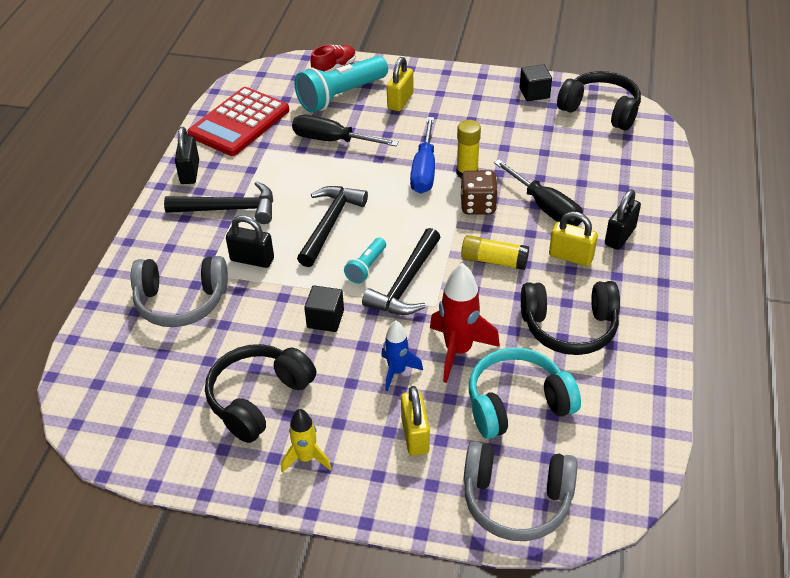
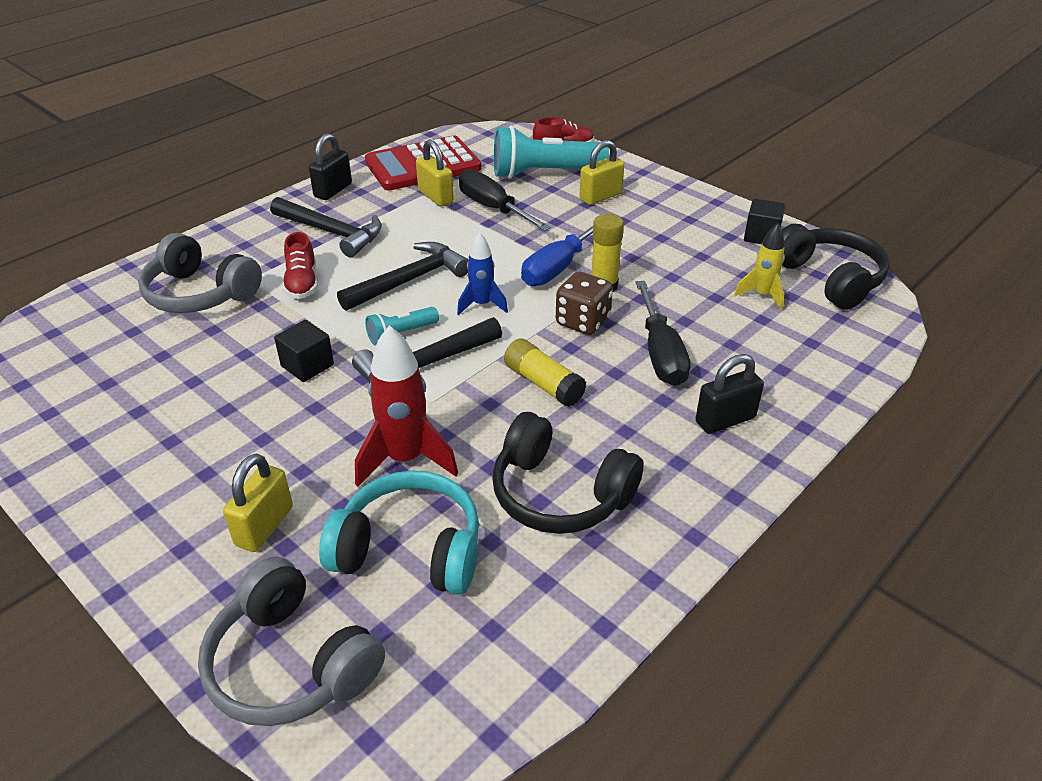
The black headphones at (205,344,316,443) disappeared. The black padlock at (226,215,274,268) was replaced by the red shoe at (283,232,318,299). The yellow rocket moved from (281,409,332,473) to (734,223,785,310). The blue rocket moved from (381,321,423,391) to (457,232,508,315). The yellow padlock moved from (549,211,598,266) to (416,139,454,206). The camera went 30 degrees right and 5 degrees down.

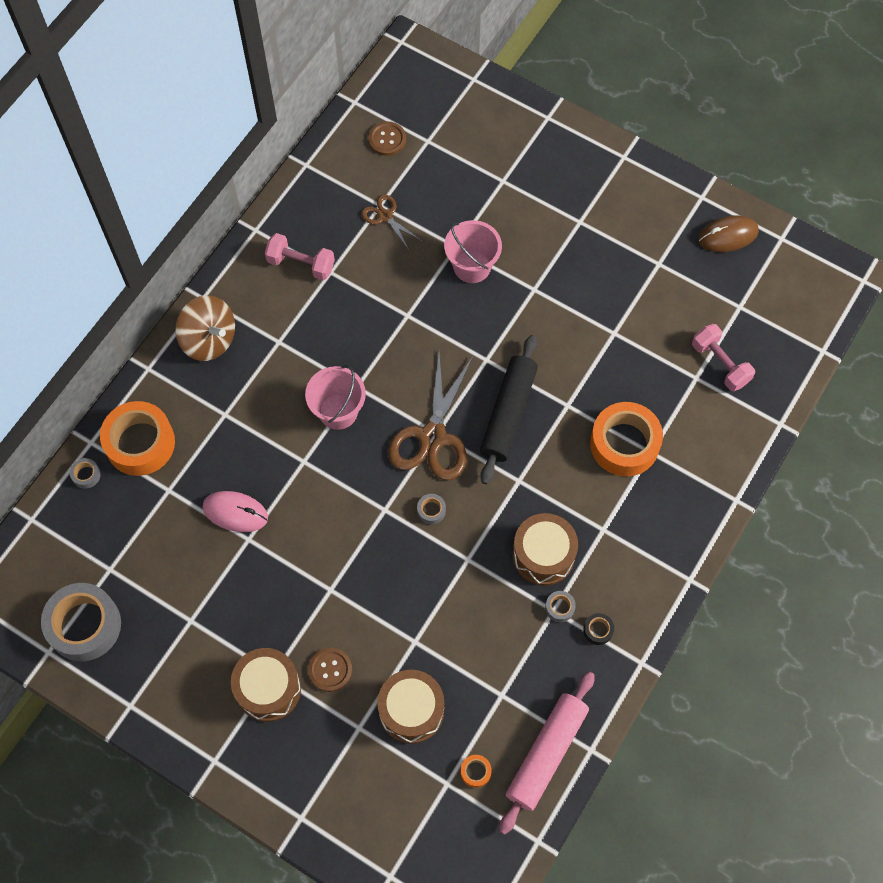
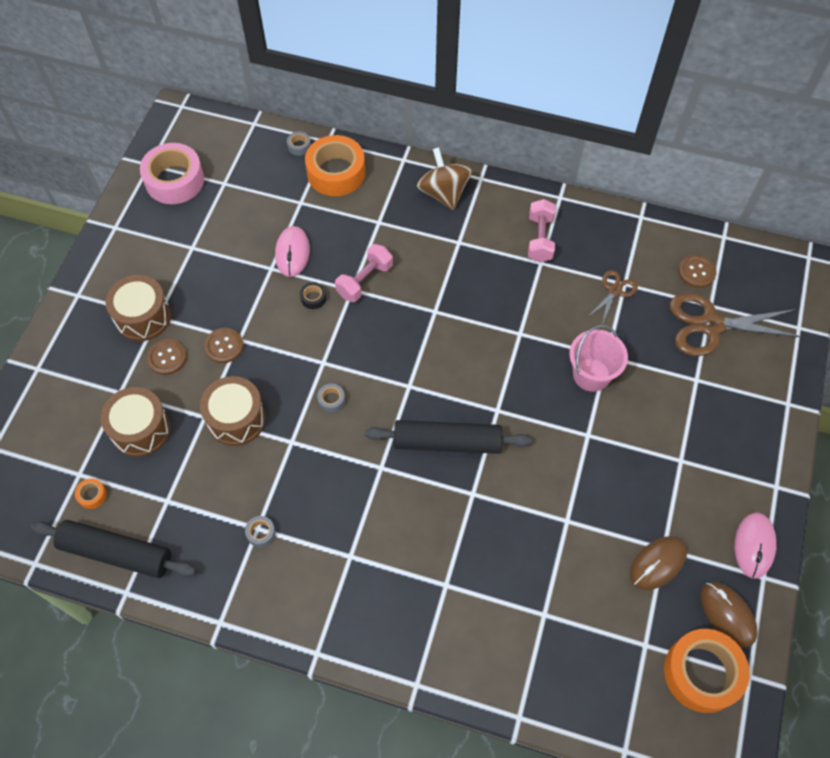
The grey tape at (41,583,121,661) became the pink tape at (140,143,204,204). The brown spinning top at (175,295,235,361) turned 135 degrees clockwise. The pink bucket at (305,365,366,430) disappeared. The brown scissors moved from (388,353,473,481) to (670,293,803,356). The pink rolling pin at (499,672,595,835) became the black rolling pin at (31,520,196,578). The brown drum moved from (512,513,578,586) to (200,376,266,446). The black tape moved from (583,613,614,645) to (300,282,326,309). The orange tape moved from (590,402,663,476) to (664,629,750,713). The pink dumbbell moved from (692,324,755,391) to (335,244,393,302). The brown button at (204,328,244,363) appeared. The brown mouse at (630,536,687,590) appeared. The pink mouse at (735,513,777,578) appeared. The camera went 75 degrees right and 5 degrees down.

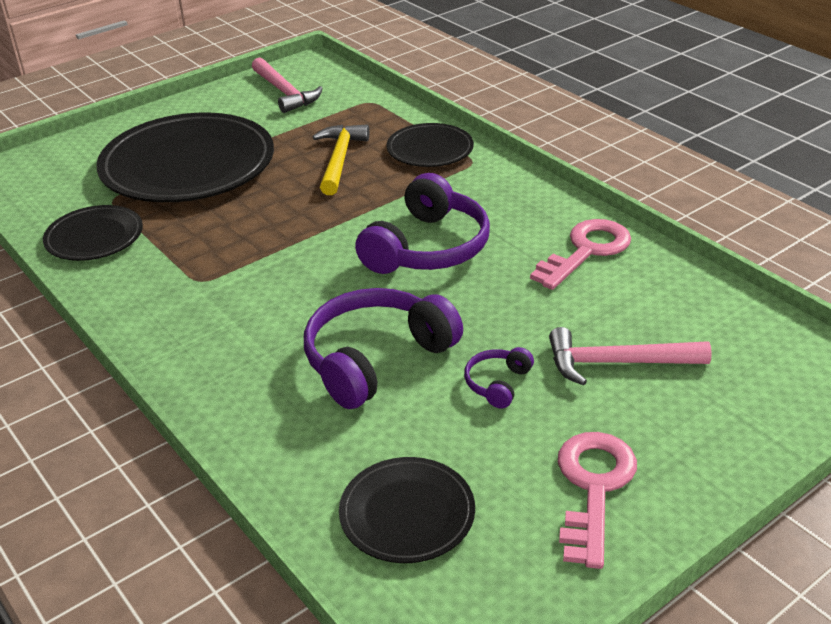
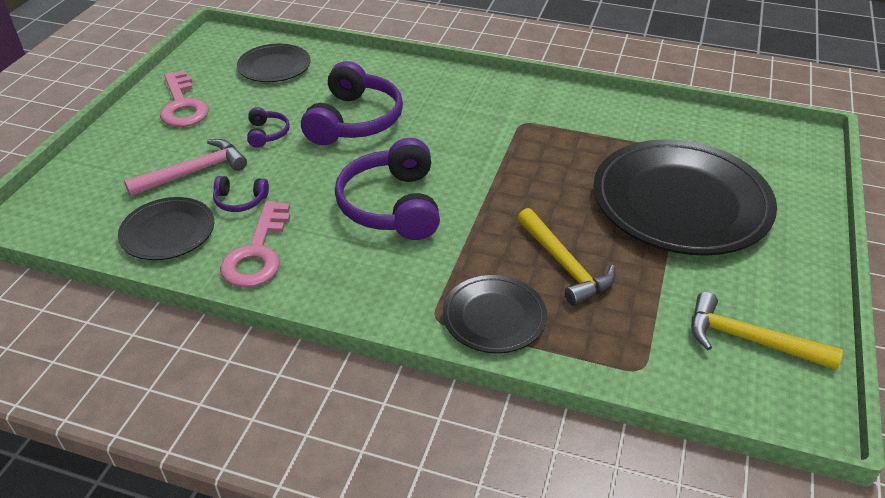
The black plate moved from (43,205,143,261) to (118,197,214,260). The pink hammer at (252,57,323,113) became the yellow hammer at (691,292,843,370). The purple headphones at (213,176,269,212) appeared. The camera went 145 degrees right and 5 degrees up.

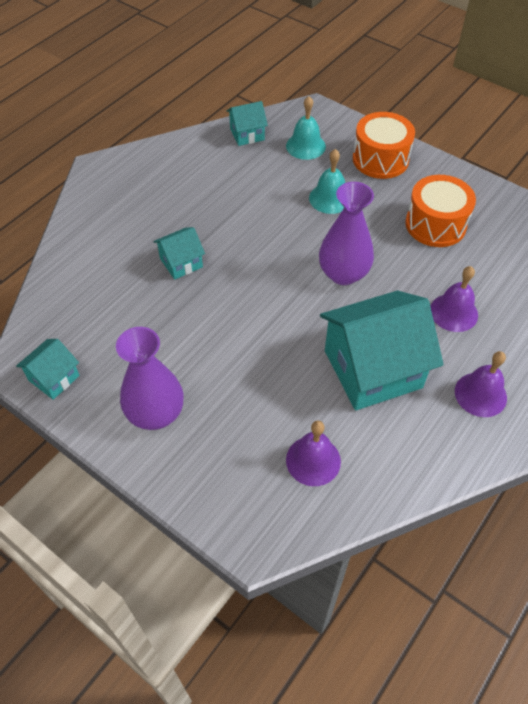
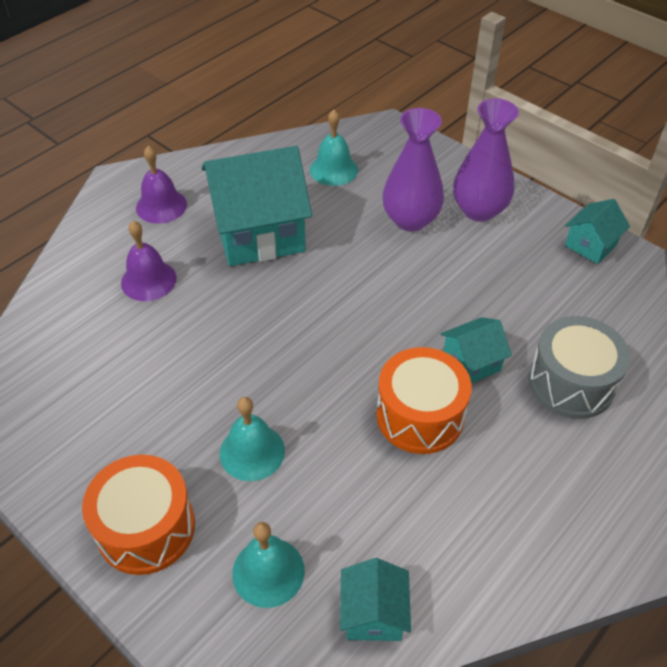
The turquoise house at (227,101,268,146) turned 75 degrees counterclockwise. The purple bell at (286,421,341,486) became the turquoise bell at (310,110,358,186). The purple vase moved from (319,182,374,285) to (383,108,444,231). The orange drum moved from (405,175,476,247) to (376,347,472,454). The grey drum at (529,316,630,419) appeared. The camera went 175 degrees left and 5 degrees down.

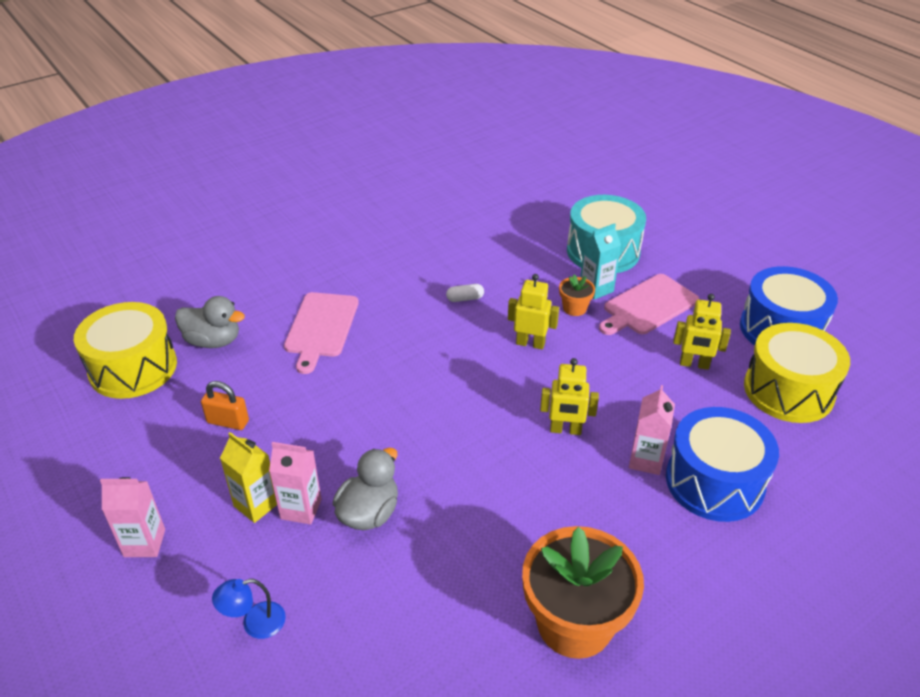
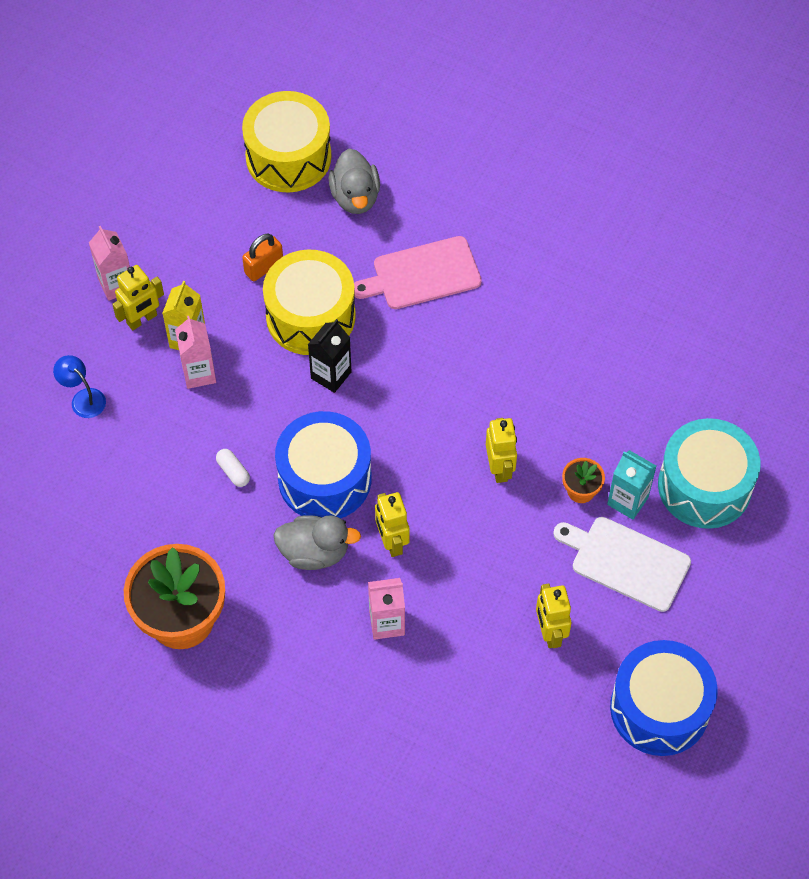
The orange padlock at (201,381,249,430) turned 60 degrees clockwise. The grey duck moved from (333,448,398,530) to (273,515,361,570). The white capsule moved from (446,284,484,302) to (216,449,250,487). The pink cutting board at (599,274,699,335) became the white cutting board at (553,517,691,612). The blue drum moved from (666,407,779,522) to (275,411,372,518). The yellow drum moved from (744,323,850,423) to (263,250,356,355). The yellow robot at (112,265,164,330) appeared. The black carton at (308,319,352,393) appeared. The camera went 65 degrees right and 20 degrees up.

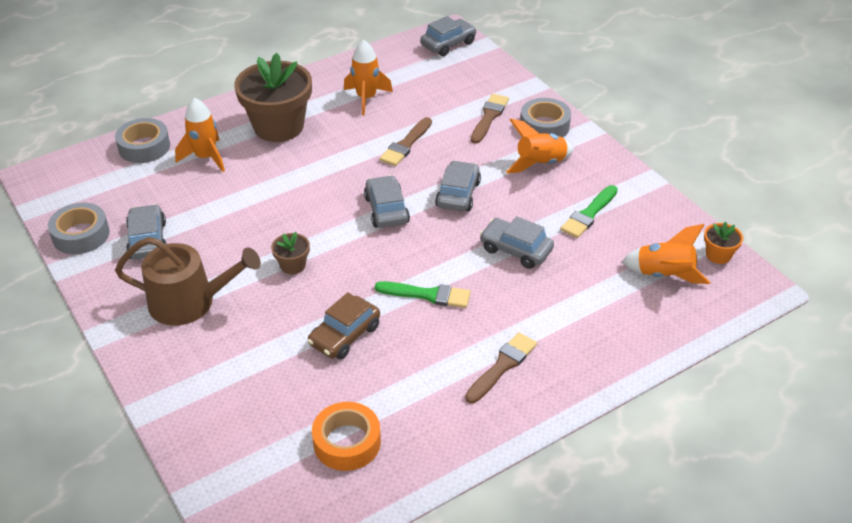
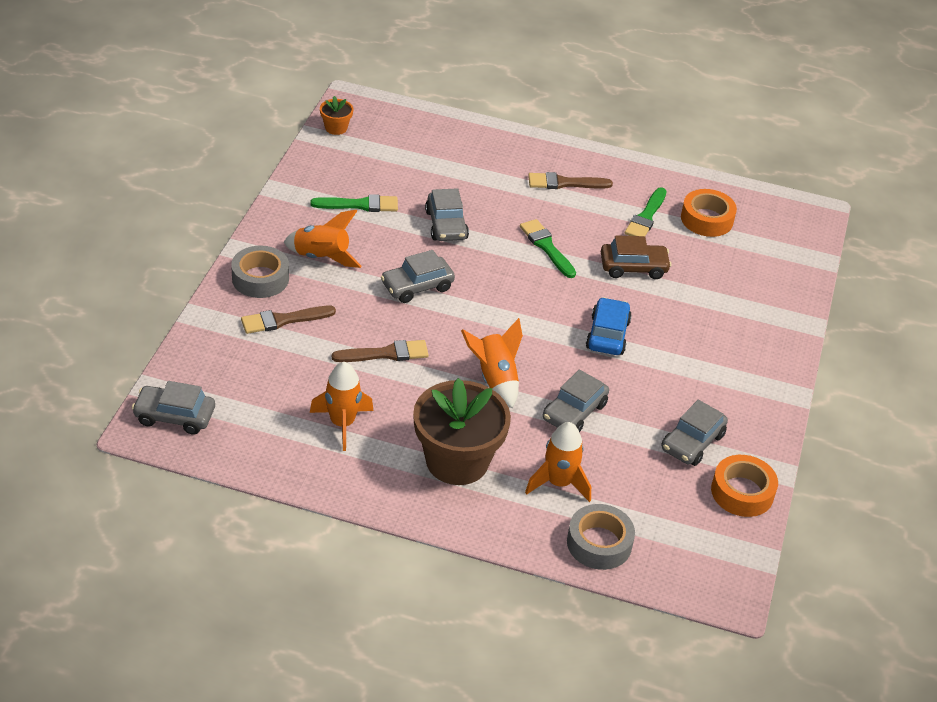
The grey tape at (48,203,110,254) became the orange tape at (711,455,778,517). The brown watering can at (115,237,261,326) disappeared. The brown flower pot at (271,232,310,274) was replaced by the blue car at (586,297,632,355). The grey car moved from (364,175,410,228) to (543,370,609,432). The orange rocket moved from (621,224,710,284) to (461,318,523,408). The green brush at (625,187,667,236) appeared. The camera went 135 degrees left and 0 degrees up.

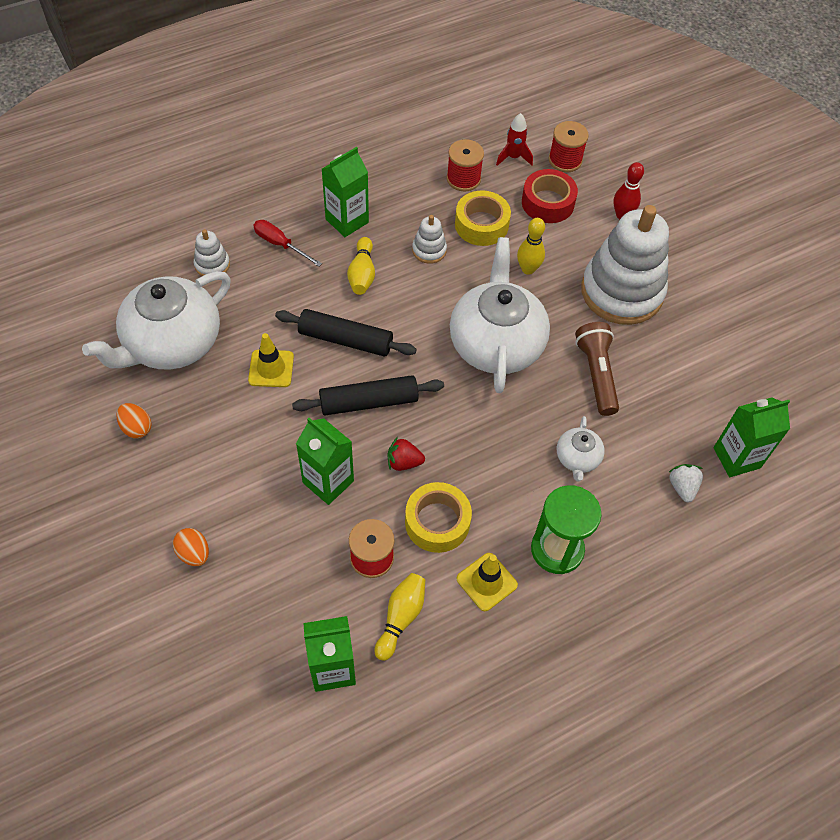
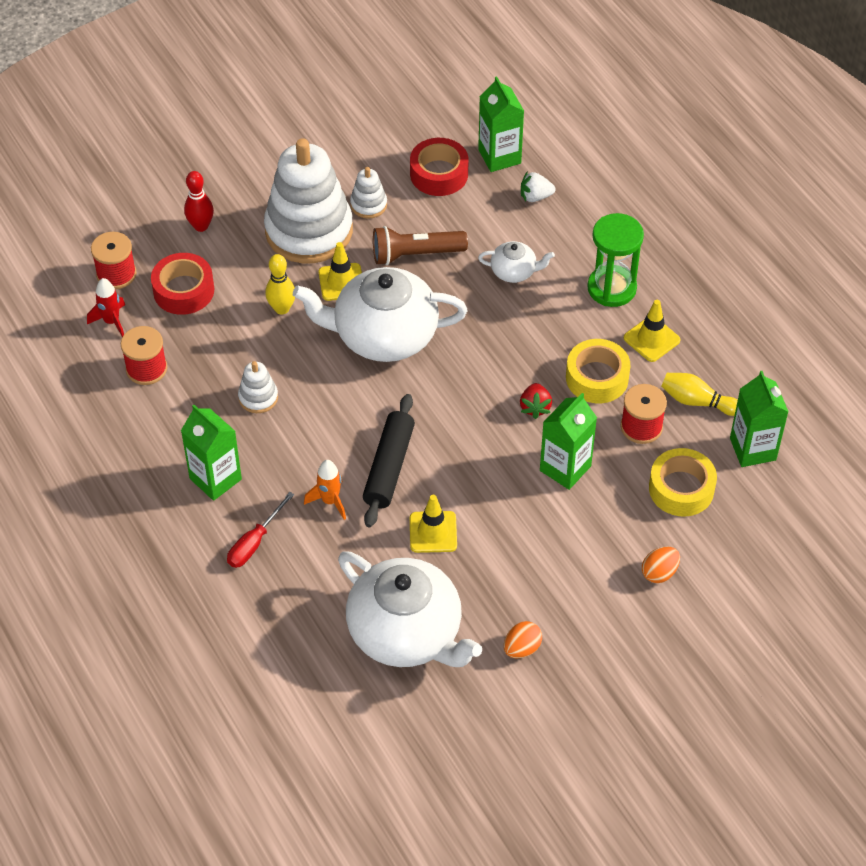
The white stacking toy moved from (194,229,230,276) to (350,167,387,219). The black rolling pin at (292,375,444,415) disappeared. The yellow bowling pin at (347,237,375,295) disappeared. The yellow tape moved from (455,190,511,246) to (649,448,717,517). The orange rocket at (304,460,346,520) appeared. The yellow traffic cone at (319,242,362,301) appeared. The red tape at (410,138,469,196) appeared. The camera went 90 degrees left and 5 degrees down.

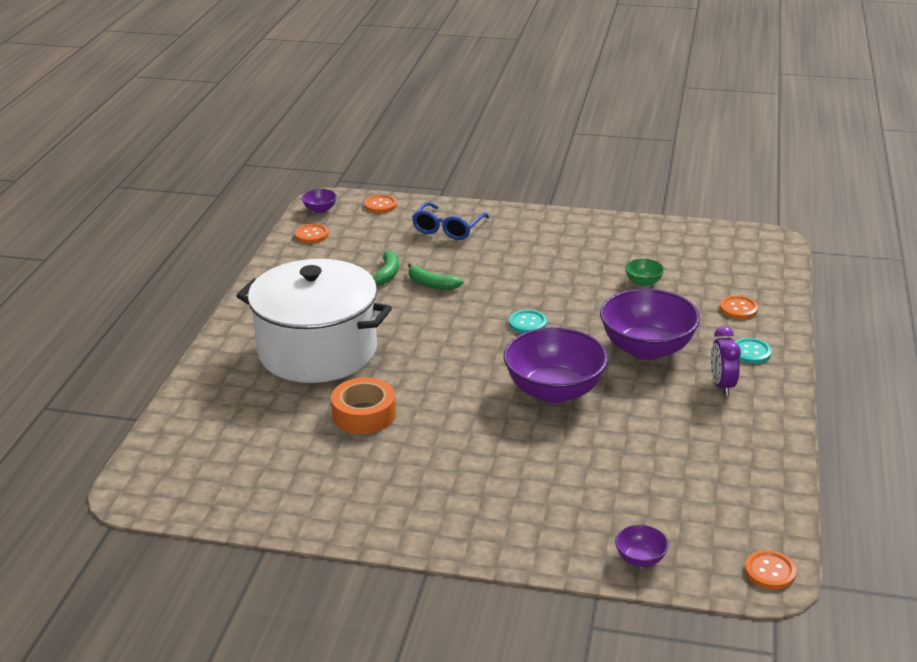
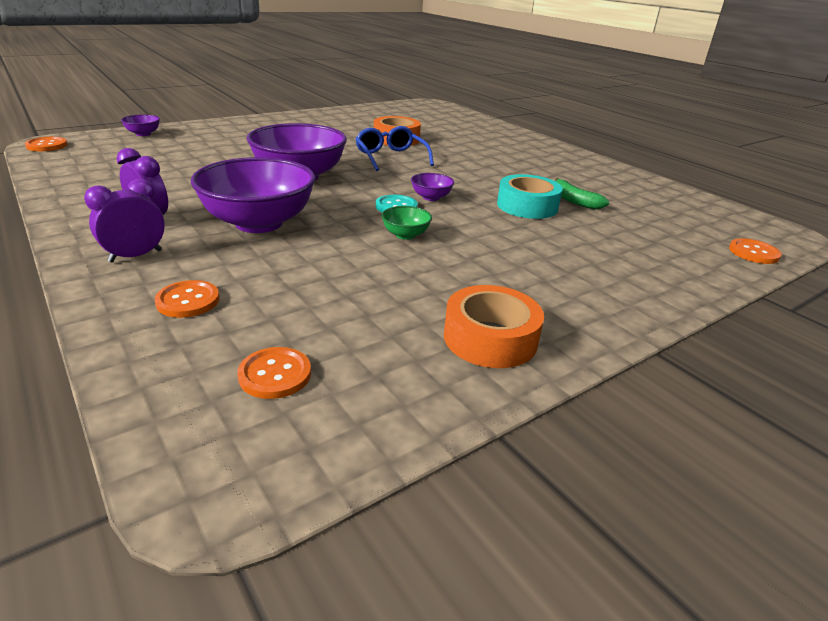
The white pot at (236,259,392,383) disappeared. The orange button moved from (295,224,329,243) to (237,347,311,399). The purple bowl moved from (302,189,337,213) to (411,173,454,201). The green banana at (407,263,464,290) was replaced by the turquoise tape at (497,174,563,219). The blue glasses moved from (412,202,489,240) to (355,126,434,171). The green bowl moved from (625,259,664,287) to (381,206,432,240). The turquoise button at (735,338,772,364) was replaced by the purple clock at (84,178,165,263). The orange tape at (444,285,544,368) appeared. The camera went 130 degrees right and 0 degrees up.

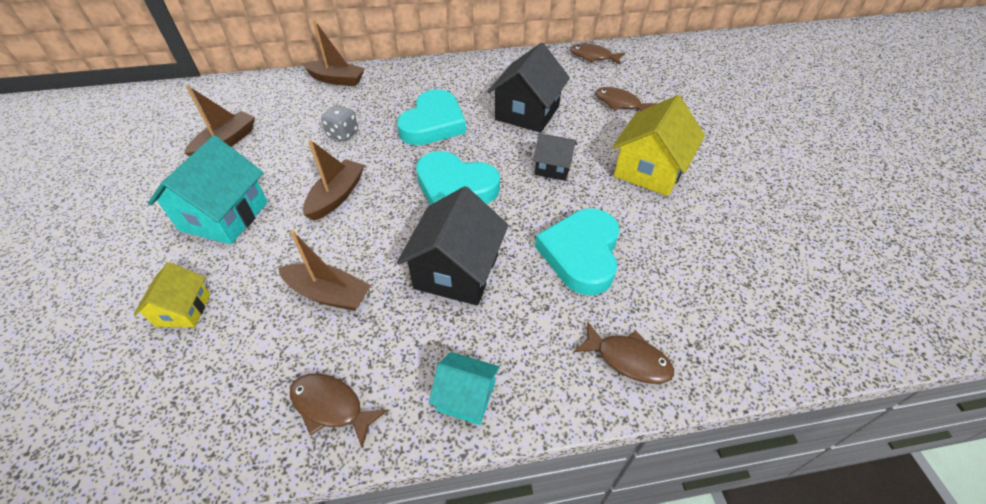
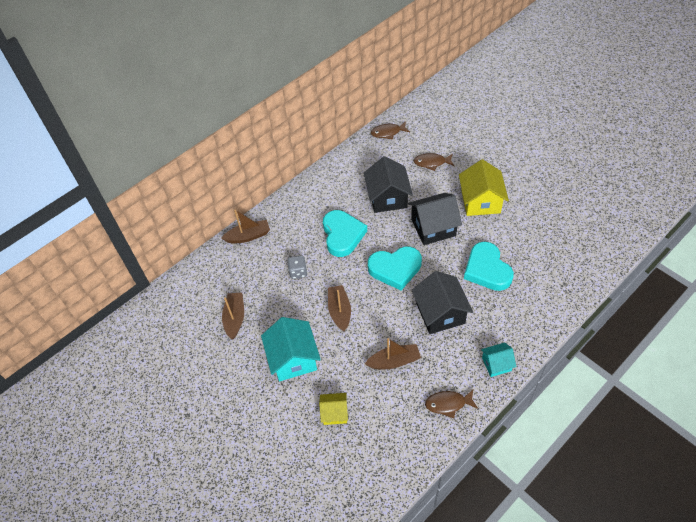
The yellow house at (134,262,210,327) turned 60 degrees counterclockwise. The black house at (533,133,577,181) changed to 1.78 times the size. The brown fish at (574,322,674,384) disappeared. The camera went 30 degrees left and 5 degrees up.

